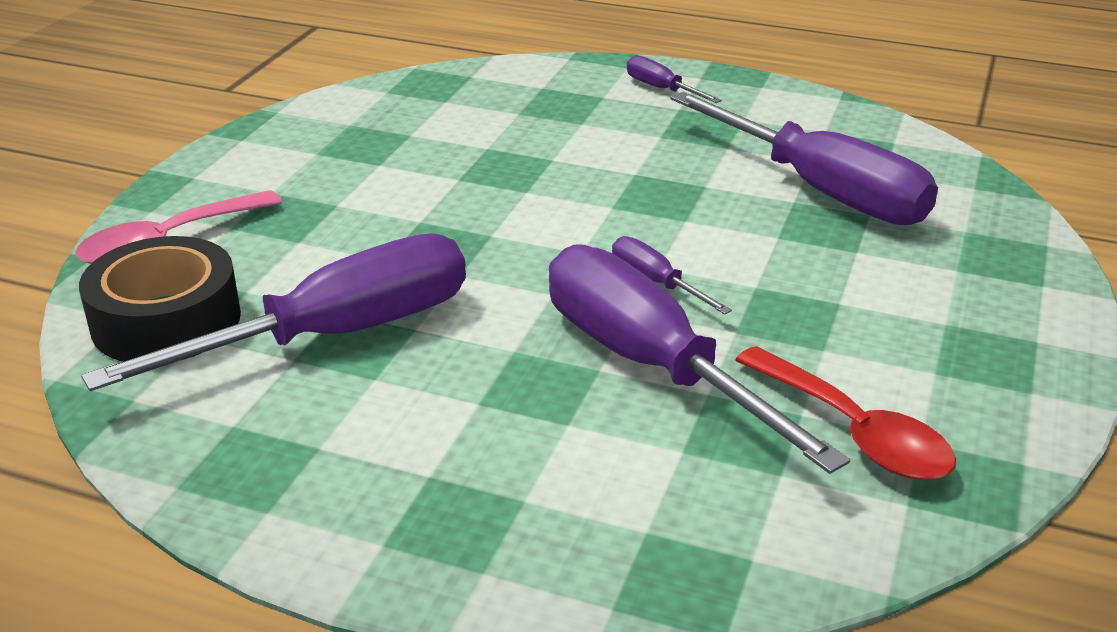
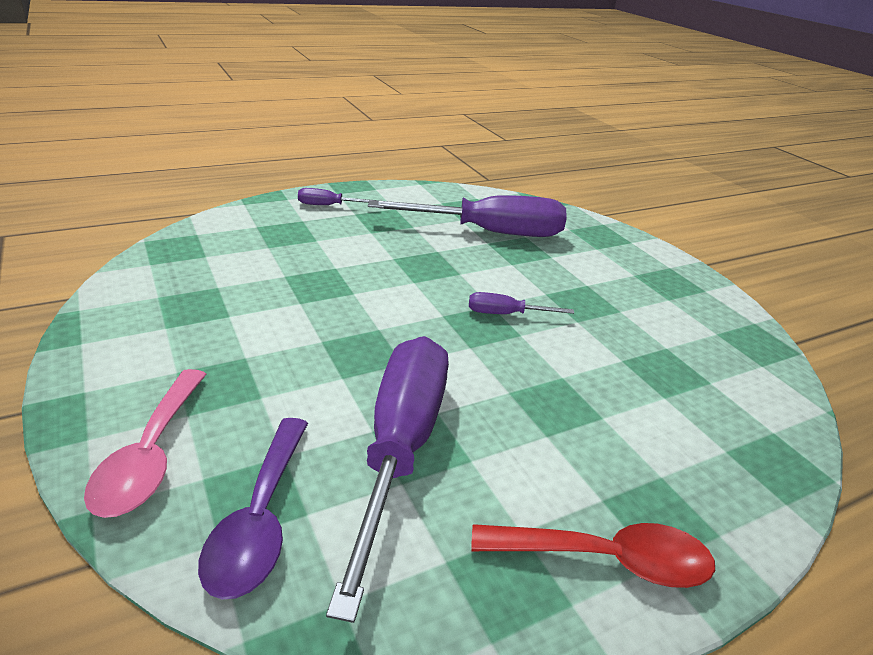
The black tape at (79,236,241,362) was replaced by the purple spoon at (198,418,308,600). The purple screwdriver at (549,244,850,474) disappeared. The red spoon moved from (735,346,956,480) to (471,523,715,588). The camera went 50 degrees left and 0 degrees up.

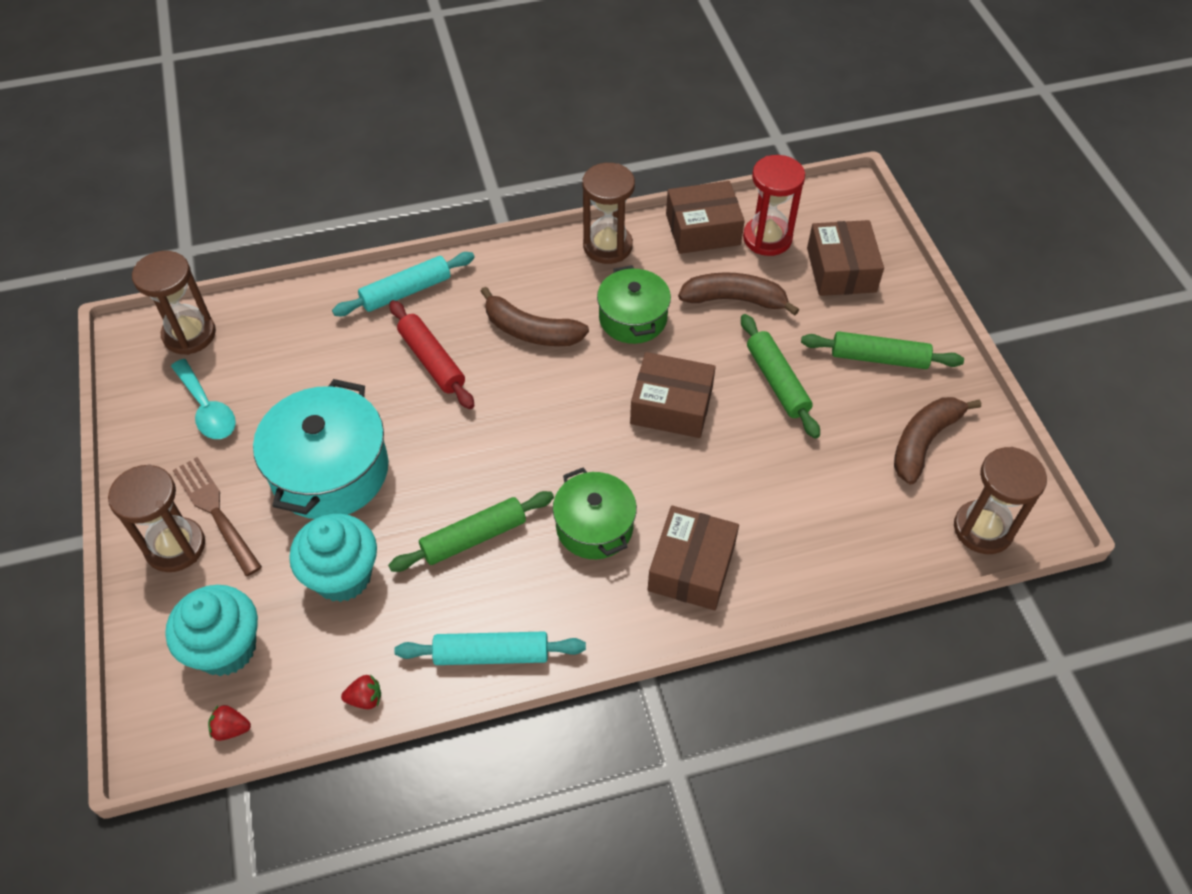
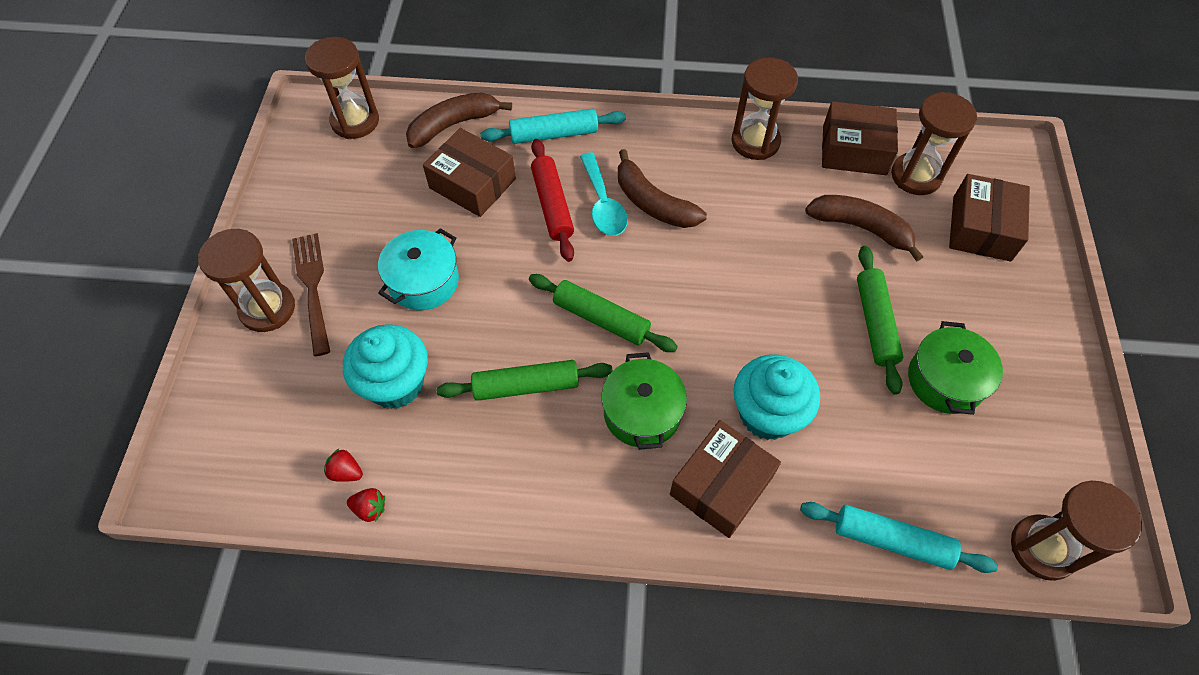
The turquoise cupcake moved from (165,585,258,676) to (733,355,820,440). The turquoise spoon moved from (171,359,236,439) to (580,152,628,236). The red strawberry moved from (208,705,251,741) to (324,449,363,482). The turquoise pot at (253,379,388,519) changed to 0.64 times the size. The turquoise rolling pin moved from (394,632,586,665) to (800,502,998,573). The green pot moved from (597,265,671,344) to (908,321,1003,415). The brown box moved from (630,352,716,438) to (423,128,516,217). The red hourglass at (743,155,805,256) became the brown hourglass at (891,92,977,195). The green rolling pin moved from (801,331,964,369) to (529,274,678,352). The brown banana moved from (894,397,981,485) to (406,92,512,148). The camera went 20 degrees right and 5 degrees up.

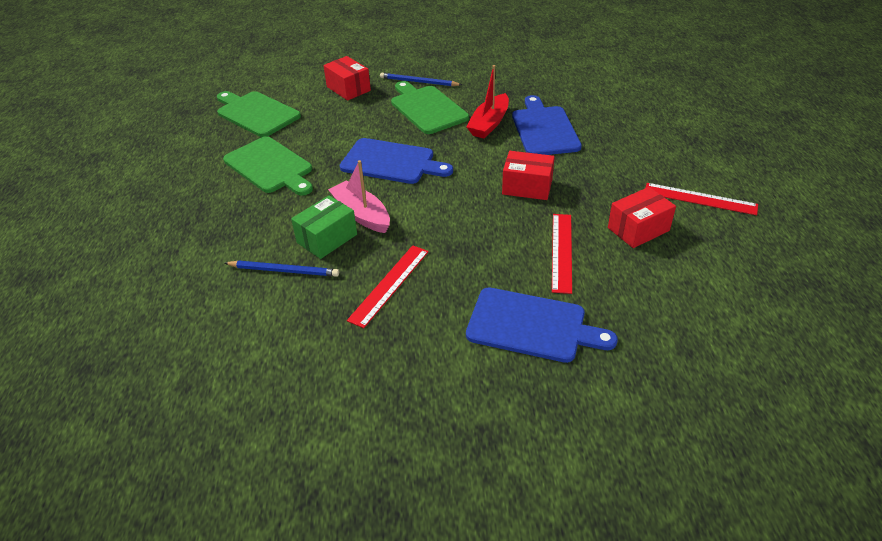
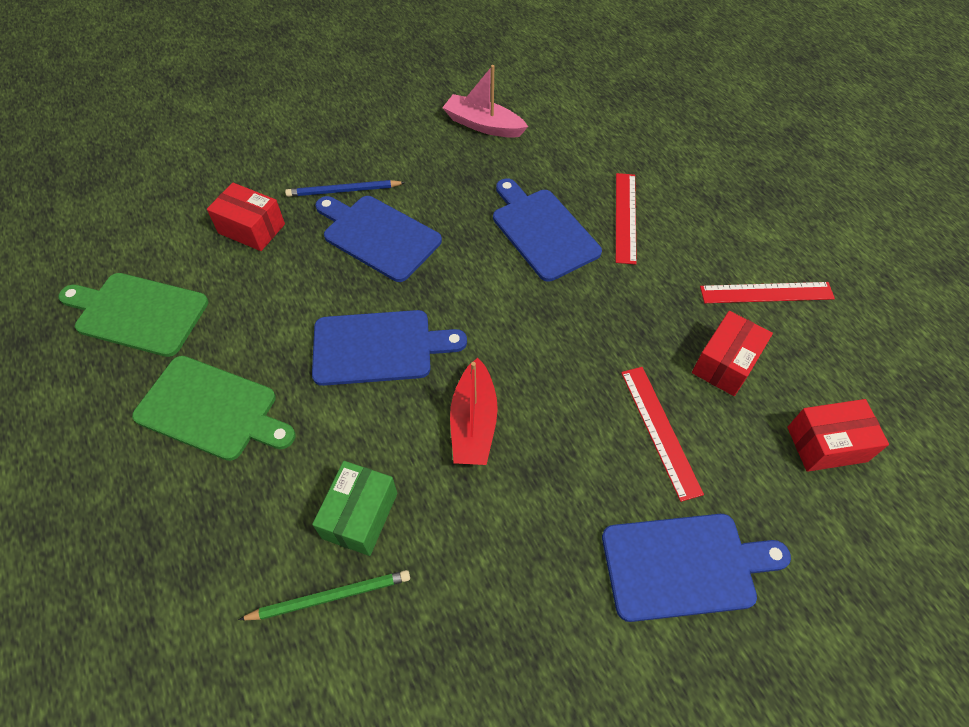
The blue pencil at (225,261,339,277) became the green pencil at (238,570,410,620). The pink boat moved from (328,160,390,233) to (442,65,528,138). The red ruler moved from (347,245,429,328) to (616,173,637,265). The green cutting board at (391,81,469,134) became the blue cutting board at (315,196,442,282). The red boat moved from (466,65,509,138) to (450,357,498,465). The red box moved from (502,151,555,200) to (787,399,889,472). The camera went 25 degrees left and 15 degrees up.

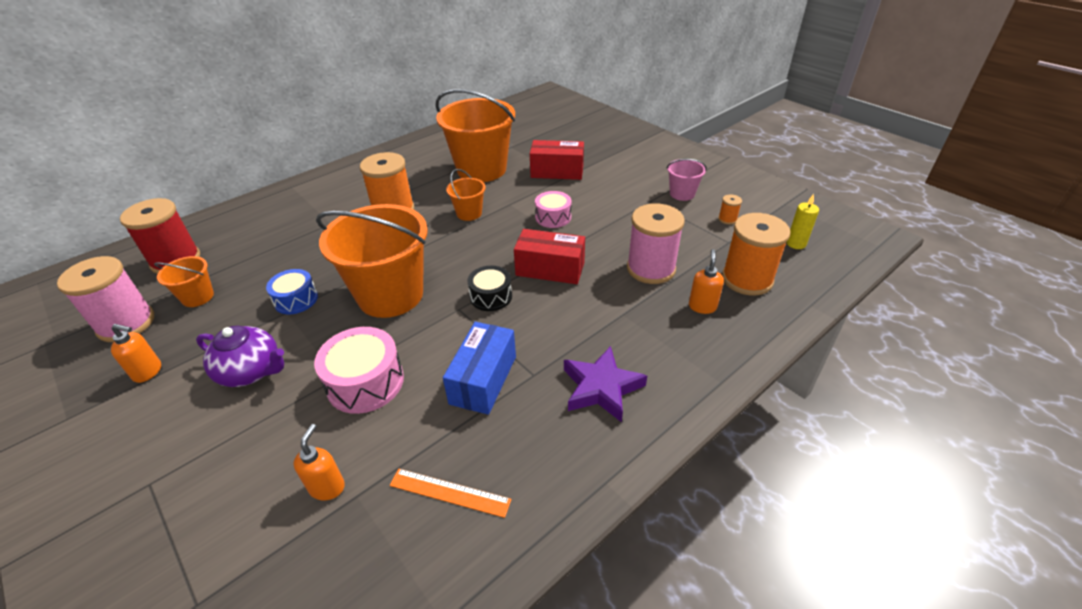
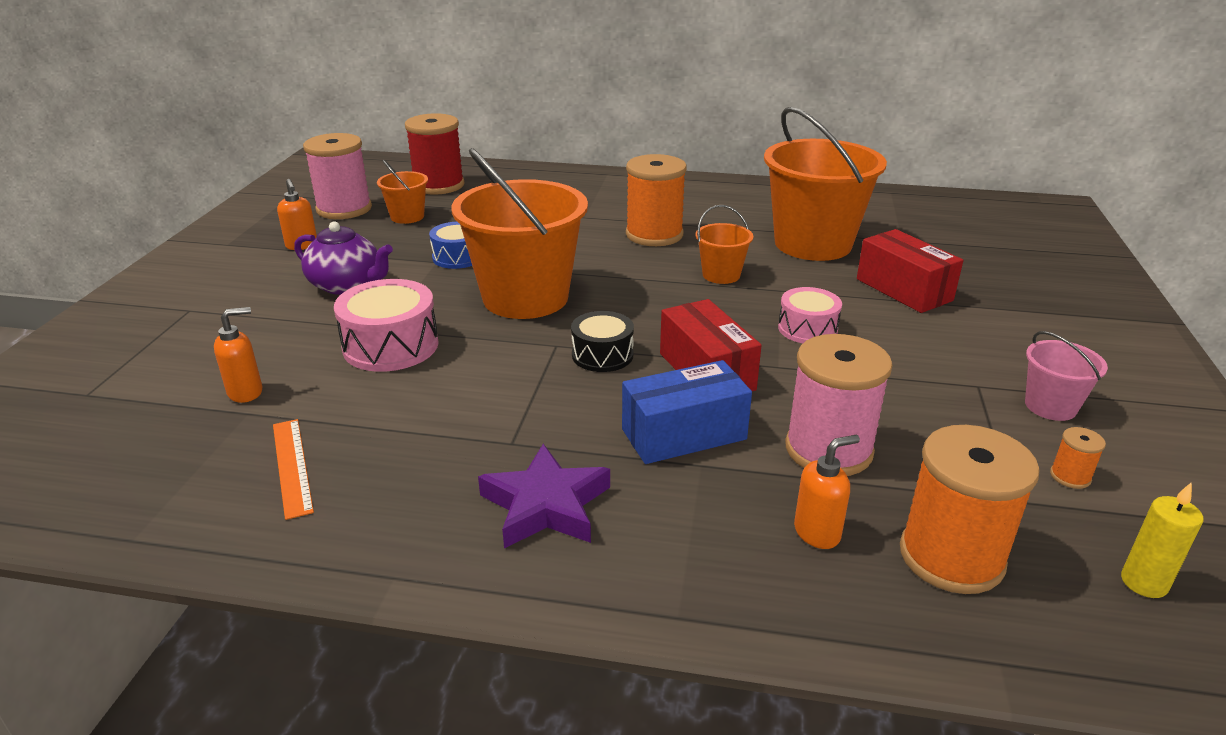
The purple teapot at (196,326,284,387) turned 45 degrees counterclockwise. The blue box moved from (443,322,516,415) to (622,360,752,464). The camera went 50 degrees right and 10 degrees down.

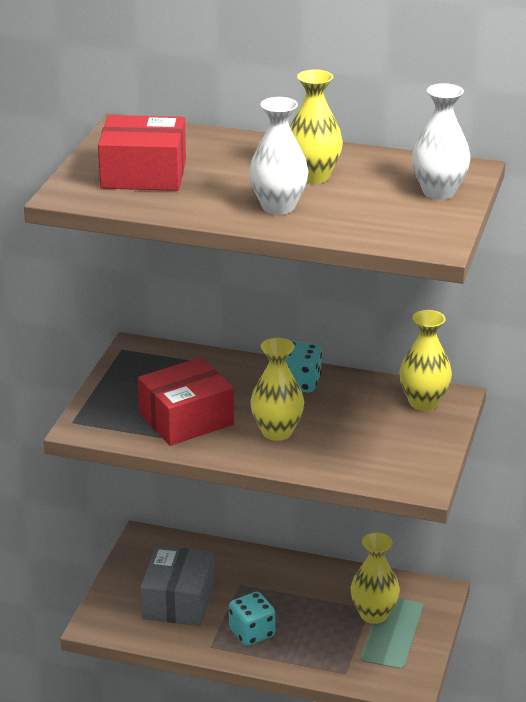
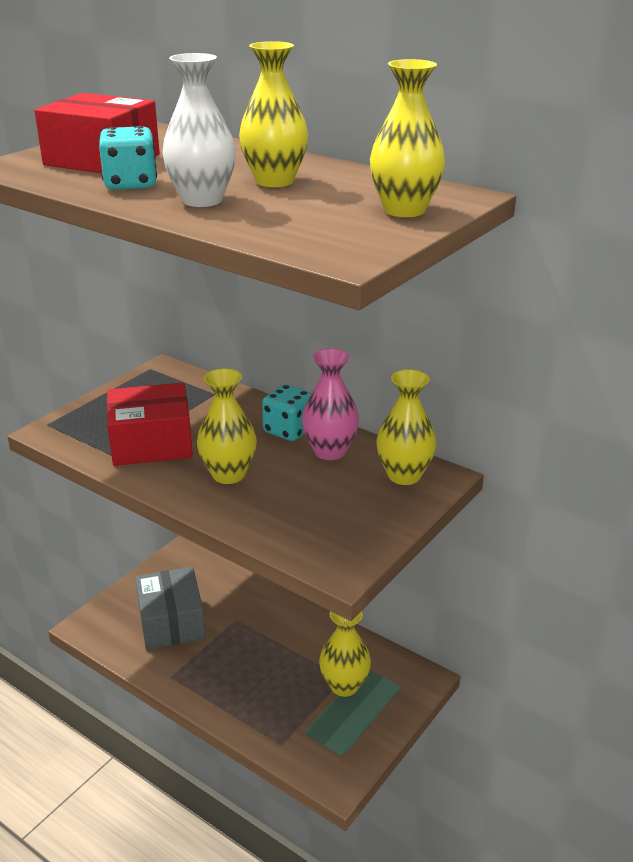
The grey box at (141,545,215,626) turned 45 degrees counterclockwise. The turquoise dice moved from (229,592,275,646) to (99,126,157,190). The white vase at (412,83,470,200) became the yellow vase at (370,59,445,217). The pink vase at (302,348,359,460) appeared. The camera went 20 degrees right and 0 degrees up.

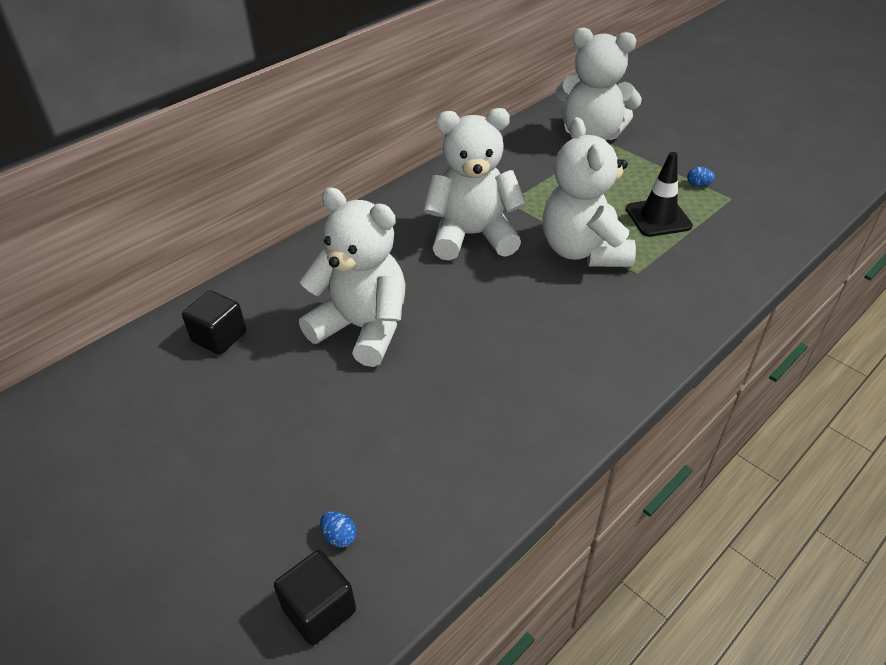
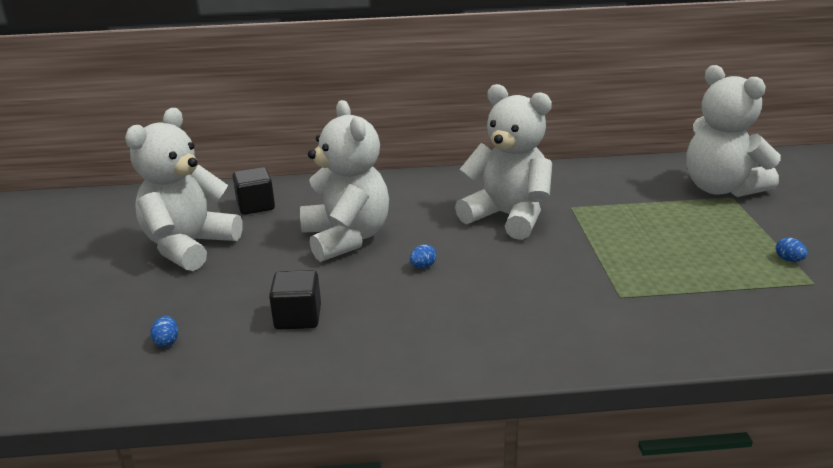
The black cube moved from (274,550,356,645) to (269,270,321,330). The white teddy bear moved from (542,117,636,267) to (125,108,243,271). The black traffic cone at (626,152,693,237) disappeared. The blue egg at (410,244,437,268) appeared. The camera went 40 degrees right and 15 degrees down.

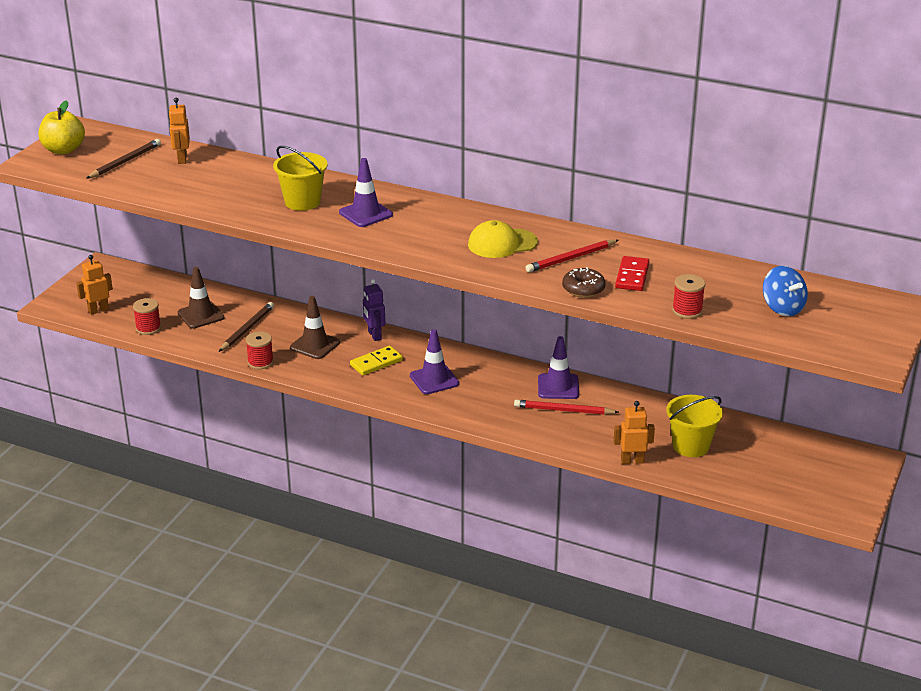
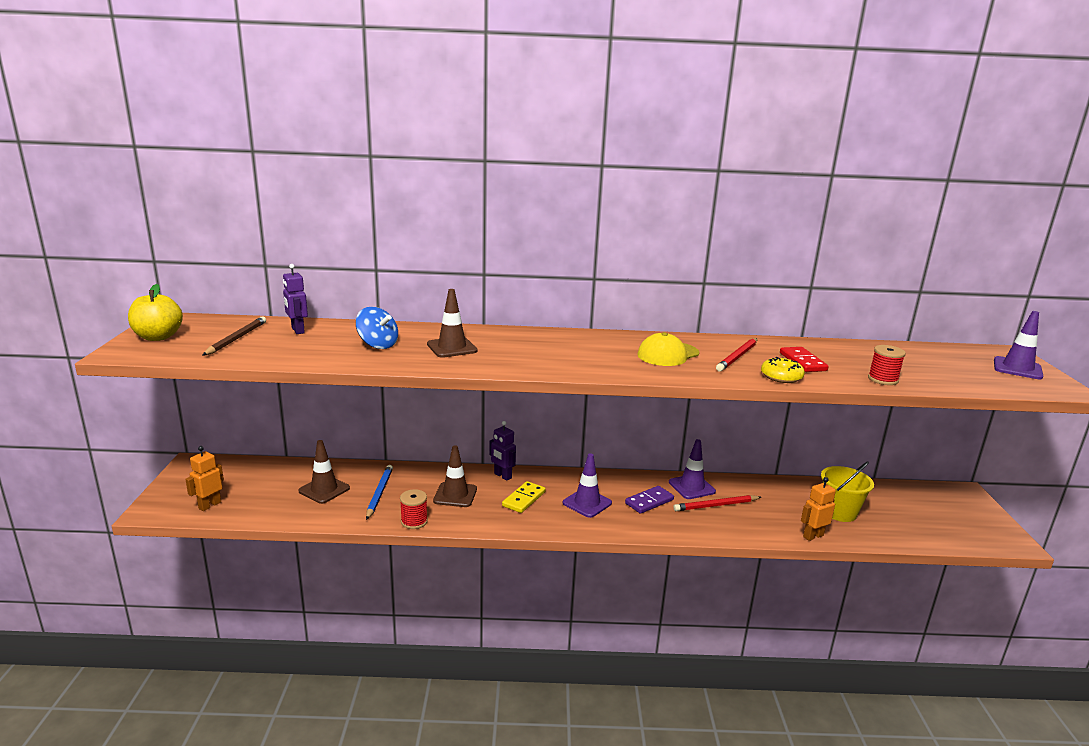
The red spool at (133,298,161,335) disappeared. The orange robot at (168,98,190,164) became the purple robot at (283,264,308,334). The brown pencil at (219,302,274,352) became the blue pencil at (366,465,393,520). The yellow bucket at (273,146,327,211) was replaced by the brown traffic cone at (427,289,478,358). The purple traffic cone moved from (339,158,393,227) to (994,311,1043,379). The brown donut at (562,267,606,298) became the yellow donut at (761,357,805,383). The blue spinning top moved from (763,266,808,316) to (356,307,398,349). The purple domino at (625,486,674,514) appeared. The camera went 25 degrees left and 10 degrees down.

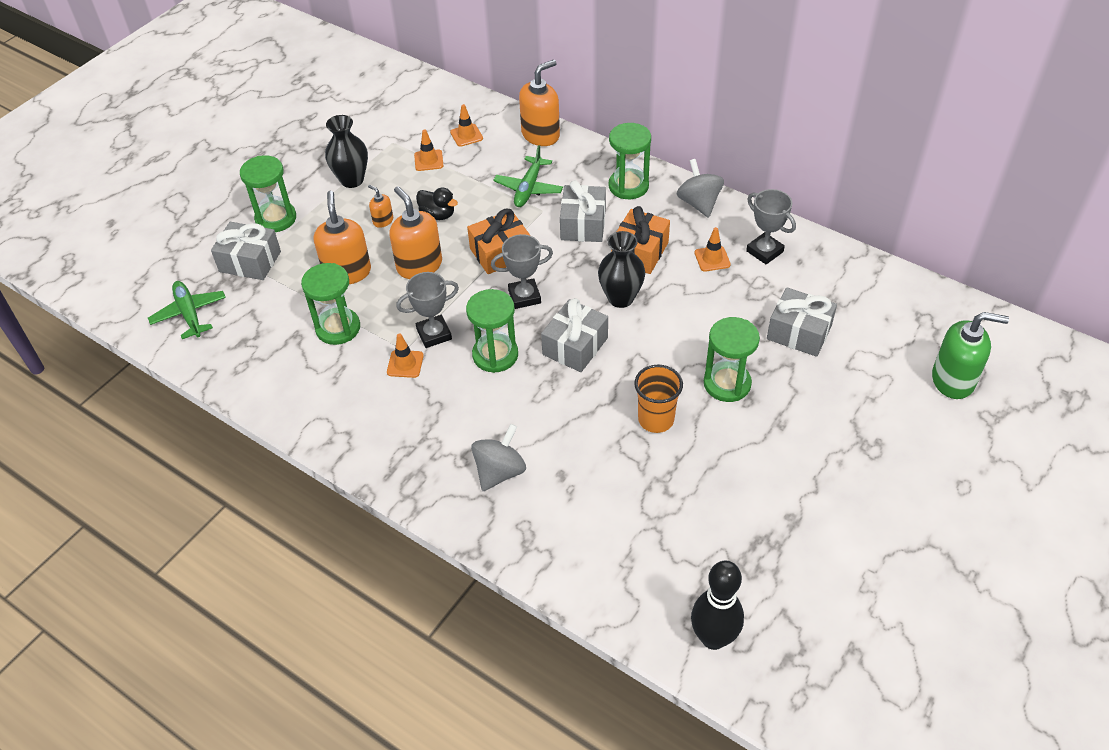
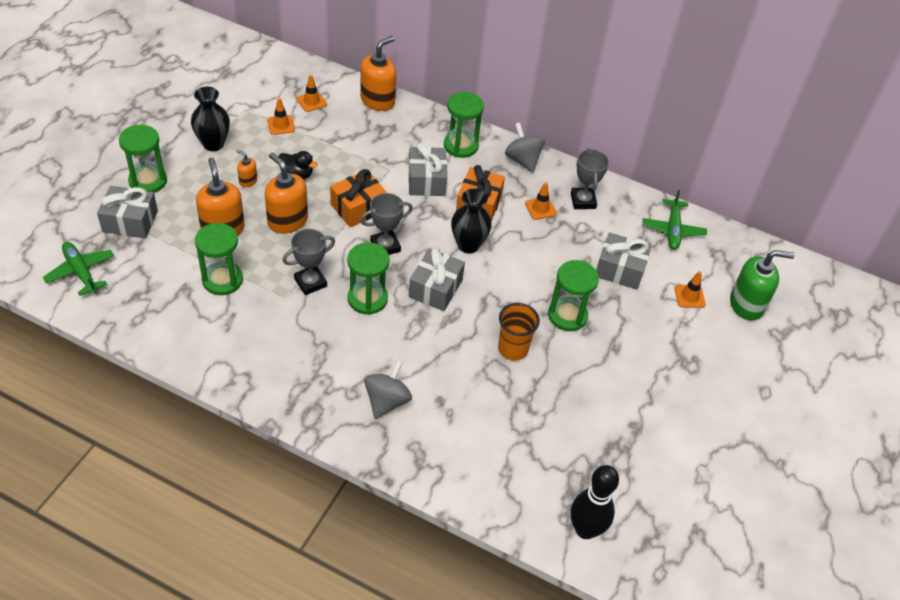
The orange traffic cone moved from (387,333,424,378) to (675,271,706,308). The green plane moved from (493,145,563,207) to (642,190,707,250). The grey trophy at (746,189,796,264) turned 45 degrees clockwise. The camera went 15 degrees left and 0 degrees up.

